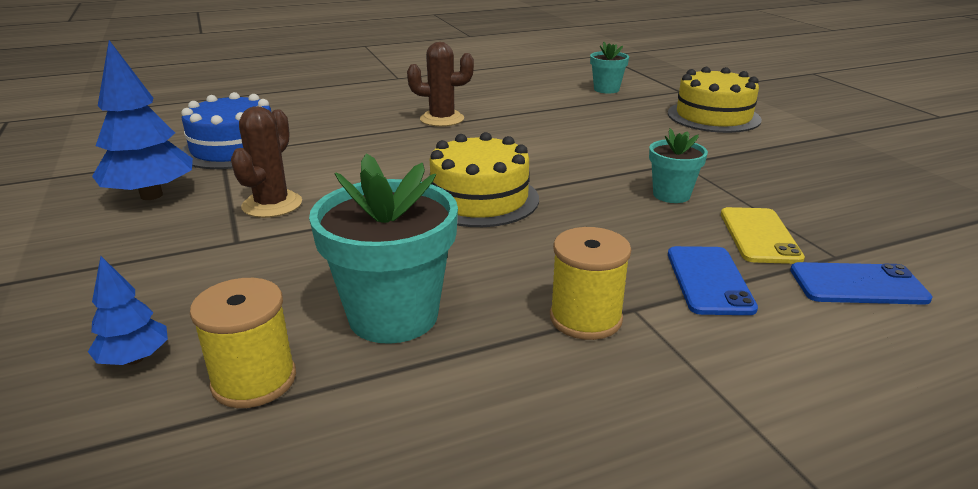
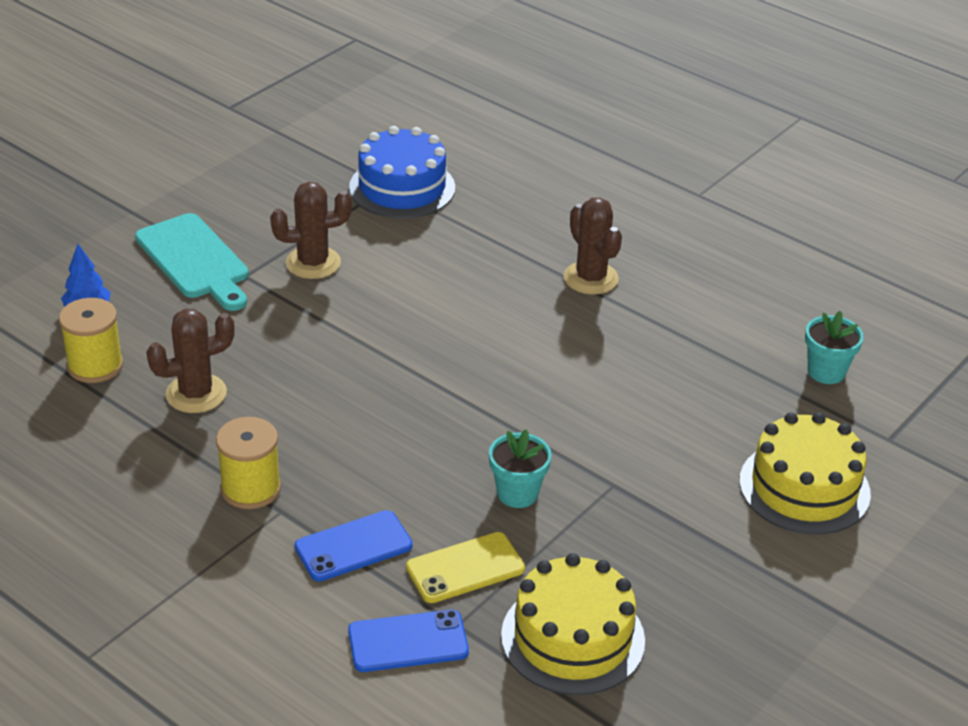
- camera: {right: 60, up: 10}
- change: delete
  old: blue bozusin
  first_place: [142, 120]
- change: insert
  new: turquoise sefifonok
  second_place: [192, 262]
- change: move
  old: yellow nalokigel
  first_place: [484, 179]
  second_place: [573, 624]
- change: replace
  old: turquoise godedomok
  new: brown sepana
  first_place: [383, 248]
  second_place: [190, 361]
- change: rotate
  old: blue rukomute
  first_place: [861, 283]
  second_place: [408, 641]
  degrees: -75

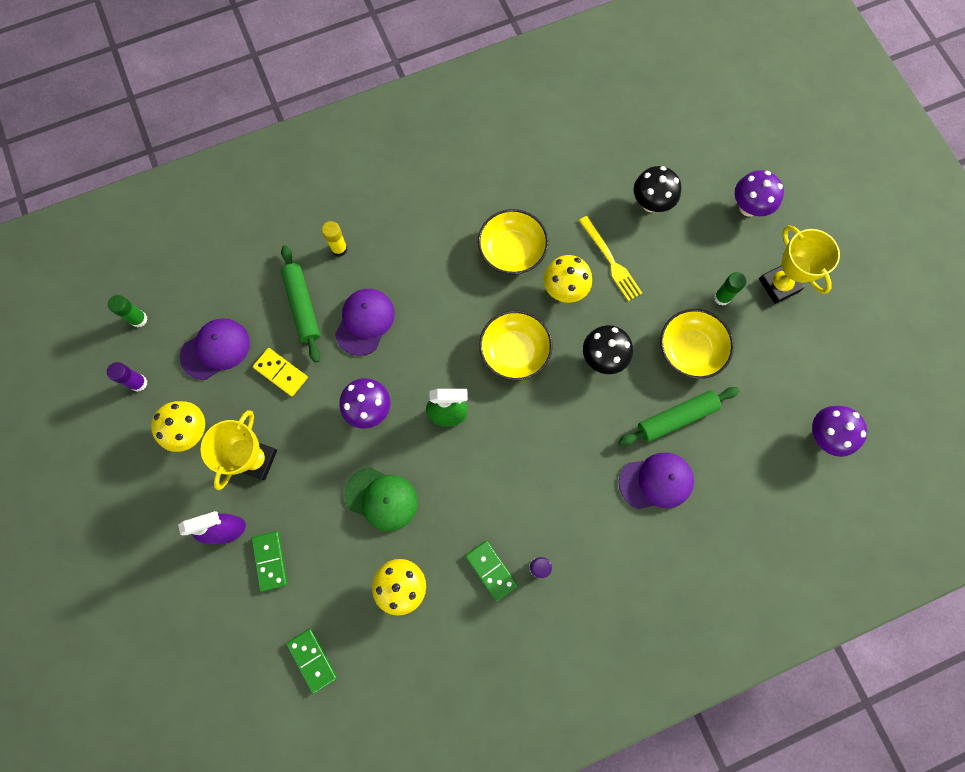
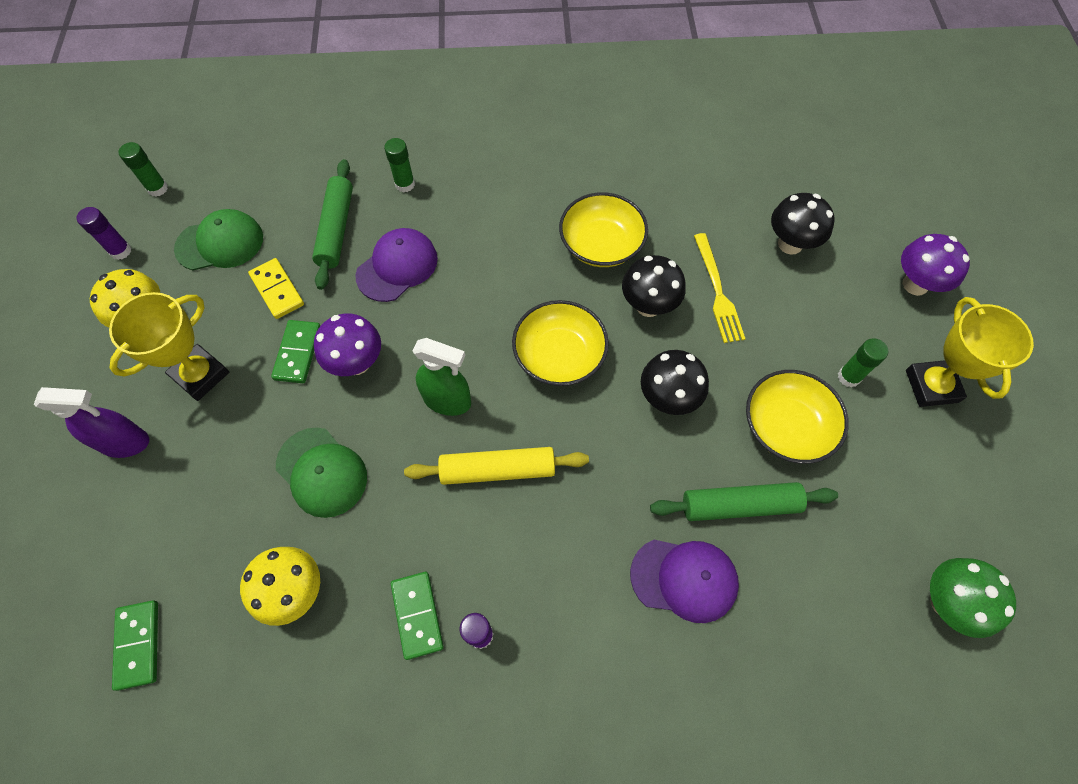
- camera: {right: 20, up: -10}
- change: insert
  new: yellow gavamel
  second_place: [496, 466]
- change: move
  old: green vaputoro
  first_place: [270, 561]
  second_place: [295, 351]
- change: recolor
  old: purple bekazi
  new: green bekazi
  first_place: [215, 349]
  second_place: [218, 240]
- change: recolor
  old: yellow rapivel
  new: green rapivel
  first_place: [335, 239]
  second_place: [399, 165]
- change: recolor
  old: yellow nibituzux
  new: black nibituzux
  first_place: [567, 279]
  second_place: [654, 286]
- change: recolor
  old: purple nibituzux
  new: green nibituzux
  first_place: [839, 431]
  second_place: [973, 598]

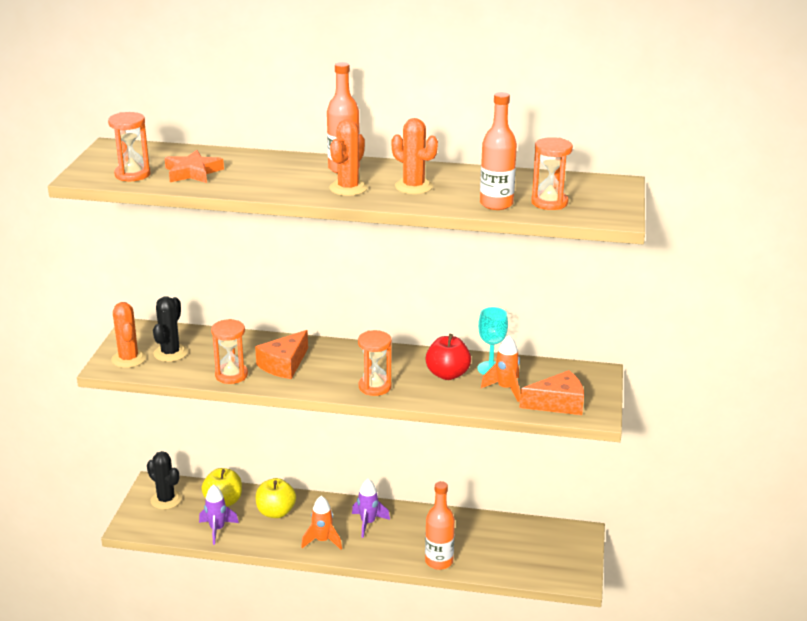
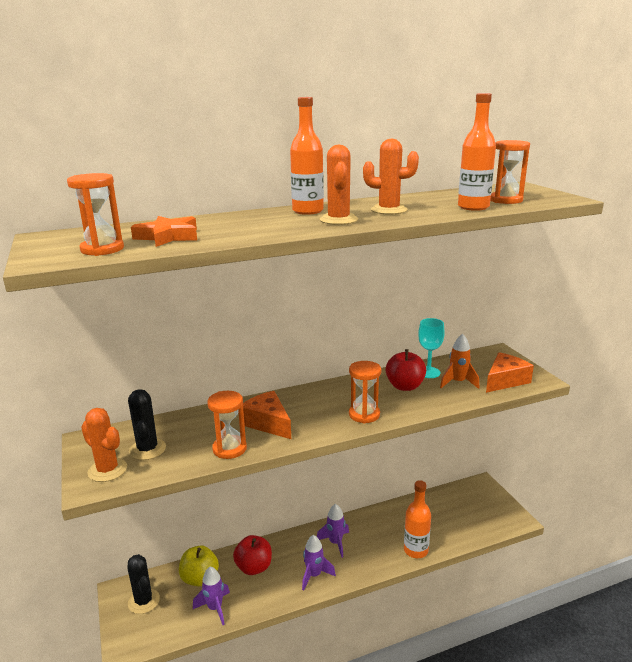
- camera: {right: -30, up: -5}
- change: recolor
  old: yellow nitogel
  new: red nitogel
  first_place: [275, 498]
  second_place: [252, 555]
- change: recolor
  old: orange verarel
  new: purple verarel
  first_place: [321, 523]
  second_place: [319, 563]
- change: rotate
  old: black sepana
  first_place: [164, 480]
  second_place: [143, 584]
  degrees: 45
- change: rotate
  old: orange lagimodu
  first_place: [281, 354]
  second_place: [267, 415]
  degrees: 135

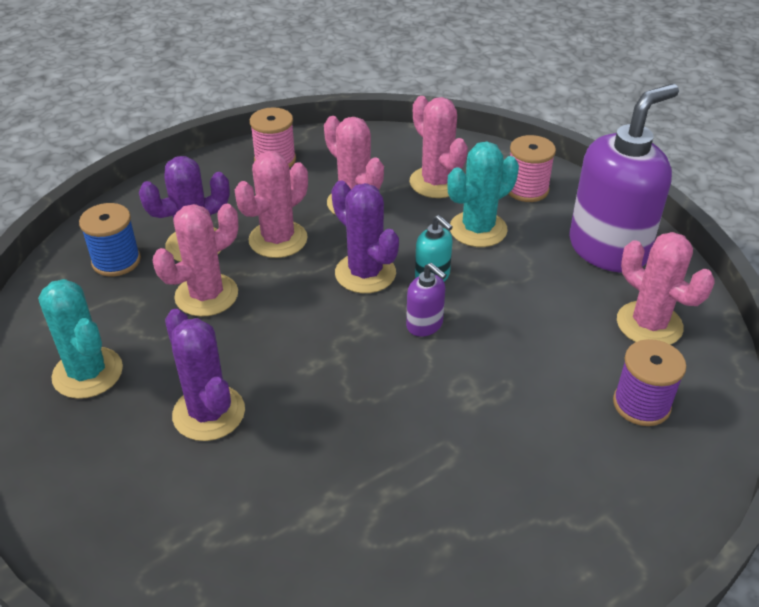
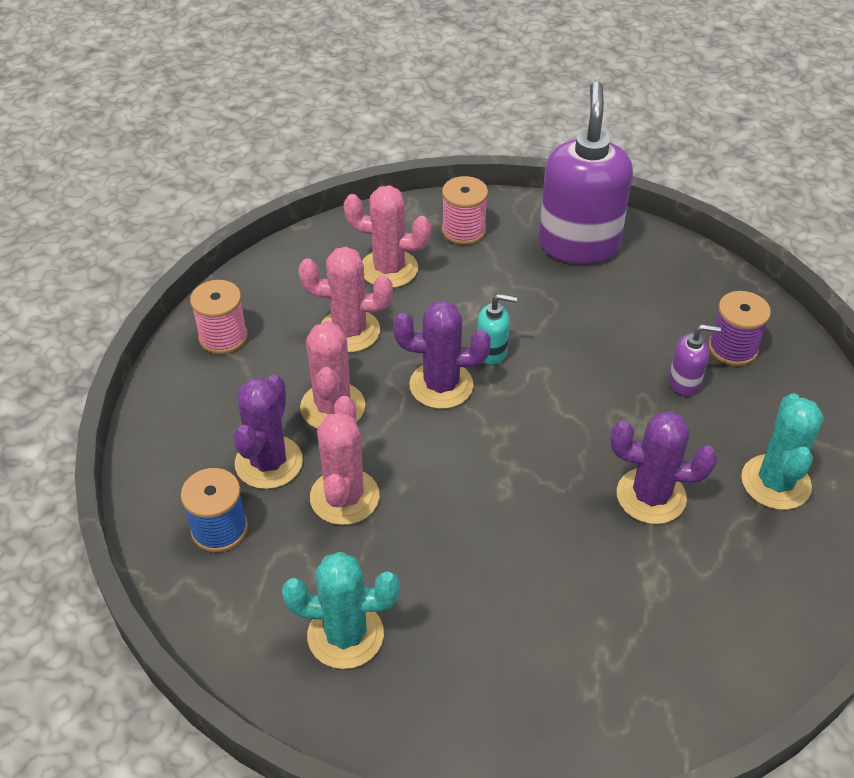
- camera: {right: -45, up: 5}
- change: delete
  old: pink sepana
  first_place: [665, 288]
- change: move
  old: purple sepana
  first_place: [205, 375]
  second_place: [664, 467]
- change: move
  old: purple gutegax
  first_place: [426, 300]
  second_place: [695, 360]
- change: move
  old: turquoise sepana
  first_place: [483, 194]
  second_place: [782, 451]

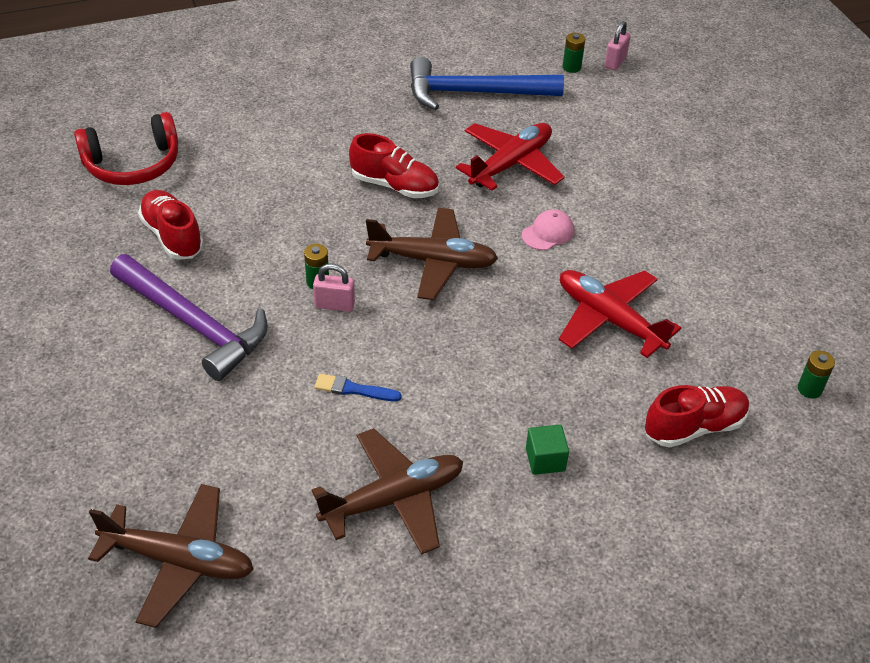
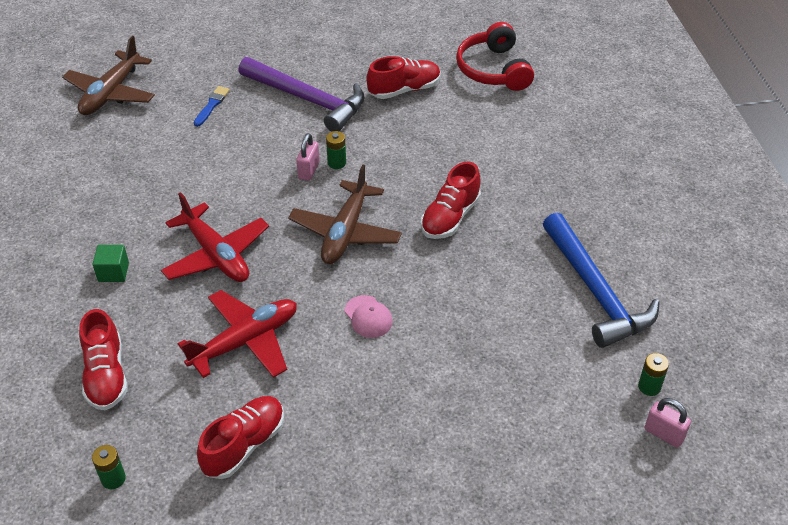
- camera: {right: 100, up: 0}
- change: delete
  old: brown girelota
  first_place: [387, 491]
- change: insert
  new: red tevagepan
  second_place: [240, 437]
- change: move
  old: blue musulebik
  first_place: [357, 387]
  second_place: [212, 106]
- change: move
  old: red girelota
  first_place: [510, 157]
  second_place: [215, 237]
- change: rotate
  old: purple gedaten
  first_place: [189, 317]
  second_place: [301, 94]
  degrees: -105
- change: rotate
  old: blue gedaten
  first_place: [487, 83]
  second_place: [601, 280]
  degrees: 150

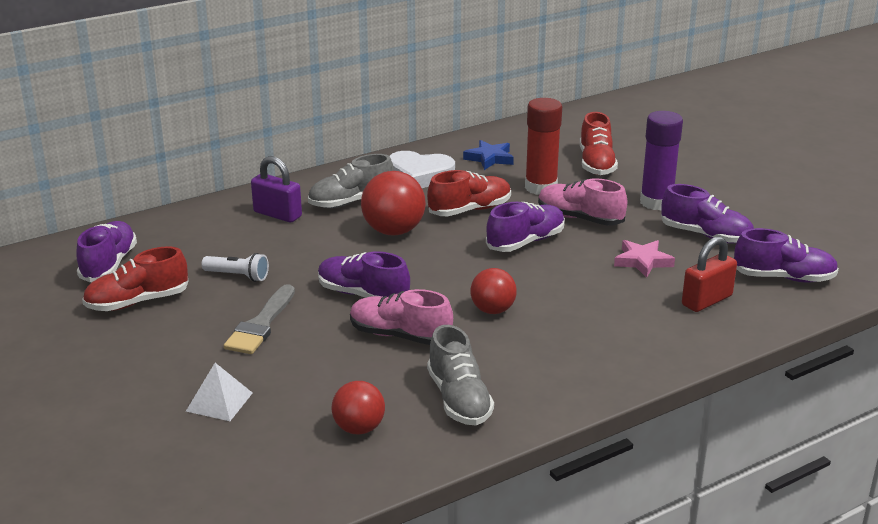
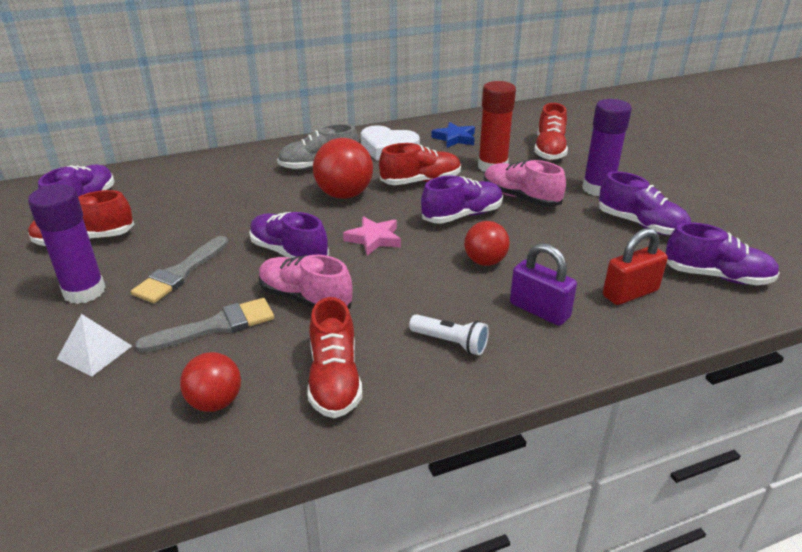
- camera: {right: 10, up: 5}
- change: insert
  new: purple rapivel
  second_place: [67, 244]
- change: insert
  new: grey musulebik
  second_place: [204, 325]
- change: move
  old: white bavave
  first_place: [235, 267]
  second_place: [449, 334]
- change: move
  old: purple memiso
  first_place: [276, 189]
  second_place: [543, 284]
- change: move
  old: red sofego
  first_place: [493, 291]
  second_place: [487, 243]
- change: move
  old: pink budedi
  first_place: [644, 259]
  second_place: [372, 236]
- change: recolor
  old: grey tevagepan
  new: red tevagepan
  first_place: [460, 375]
  second_place: [335, 357]

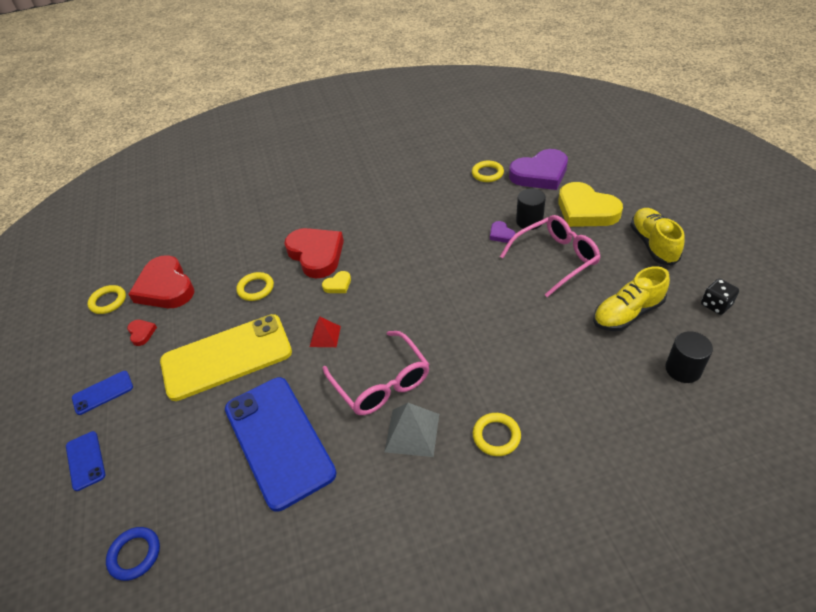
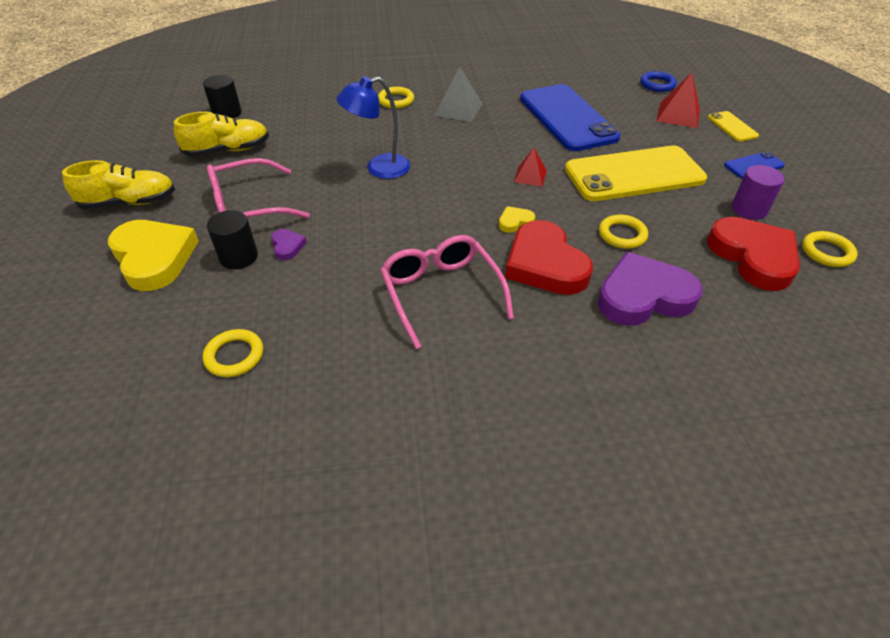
- camera: {right: -175, up: 0}
- change: delete
  old: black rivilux
  first_place: [720, 297]
- change: insert
  new: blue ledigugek
  second_place: [373, 127]
- change: insert
  new: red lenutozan
  second_place: [678, 100]
- change: move
  old: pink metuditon
  first_place: [376, 373]
  second_place: [447, 292]
- change: move
  old: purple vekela
  first_place: [538, 169]
  second_place: [650, 288]
- change: replace
  old: red vekela
  new: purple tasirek
  first_place: [142, 333]
  second_place: [758, 192]
- change: recolor
  old: blue rukomute
  new: yellow rukomute
  first_place: [85, 461]
  second_place: [733, 126]
- change: rotate
  old: yellow tevagepan
  first_place: [657, 237]
  second_place: [118, 185]
  degrees: -105

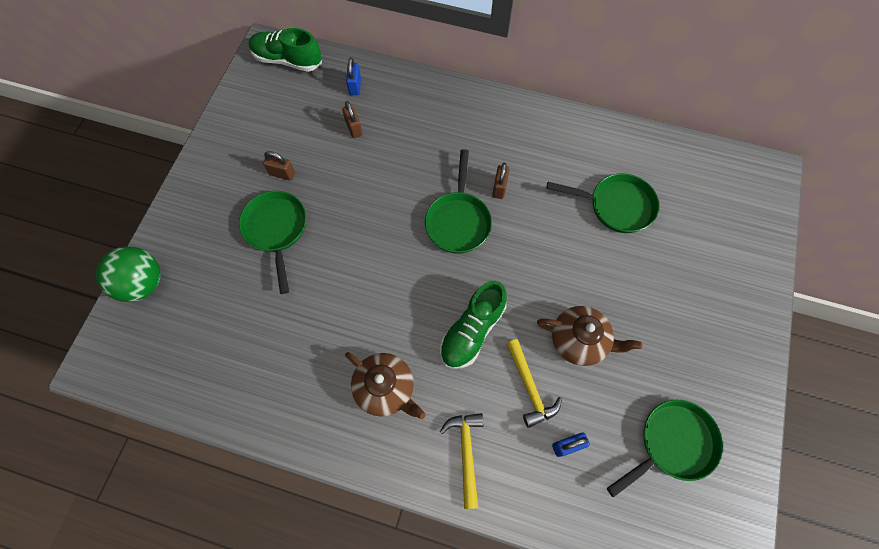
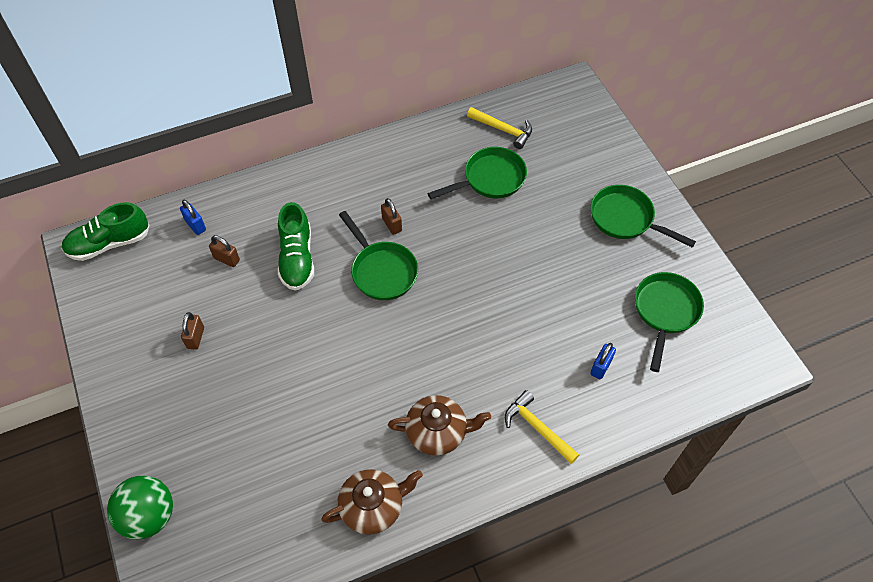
- camera: {right: -40, up: -10}
- change: move
  old: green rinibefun
  first_place: [272, 242]
  second_place: [643, 216]
- change: move
  old: green tevagepan
  first_place: [473, 325]
  second_place: [296, 246]
- change: move
  old: yellow gedaten
  first_place: [534, 383]
  second_place: [499, 128]
- change: move
  old: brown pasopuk
  first_place: [590, 336]
  second_place: [372, 502]
- change: rotate
  old: brown memiso
  first_place: [279, 166]
  second_place: [192, 331]
  degrees: -60

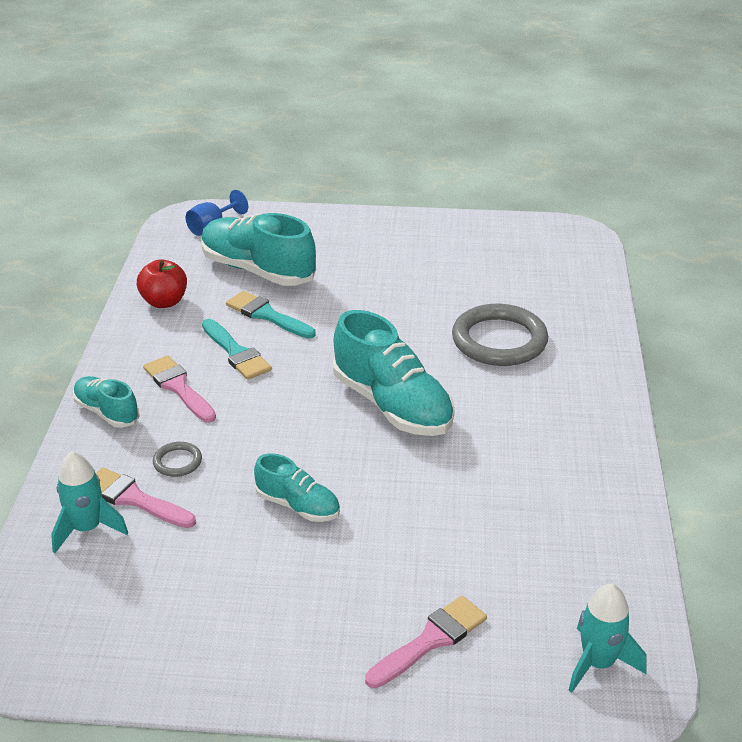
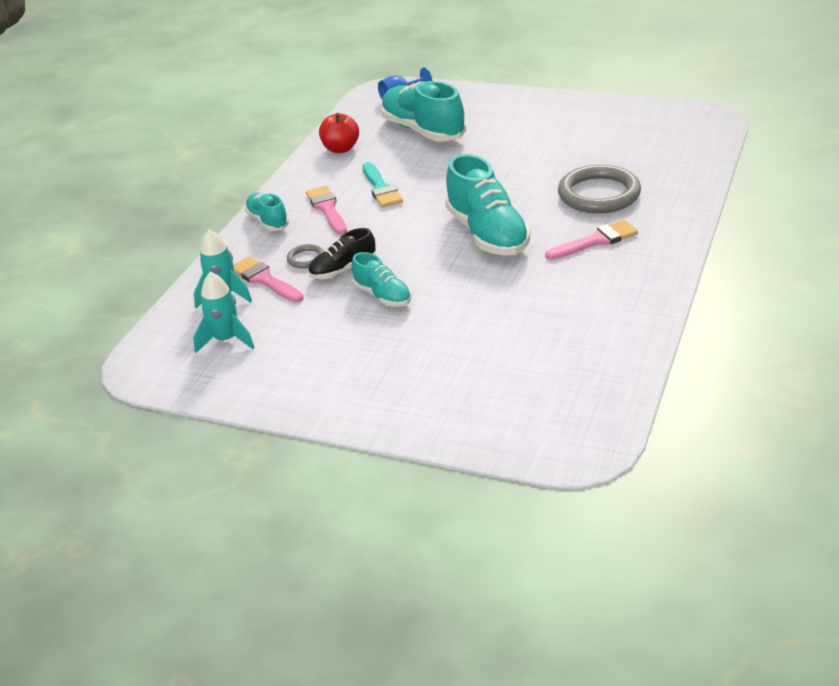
- camera: {right: 20, up: 0}
- change: delete
  old: turquoise musulebik
  first_place: [271, 315]
- change: insert
  new: black tevagepan
  second_place: [342, 253]
- change: move
  old: pink musulebik
  first_place: [426, 642]
  second_place: [591, 240]
- change: move
  old: turquoise verarel
  first_place: [607, 638]
  second_place: [224, 312]

